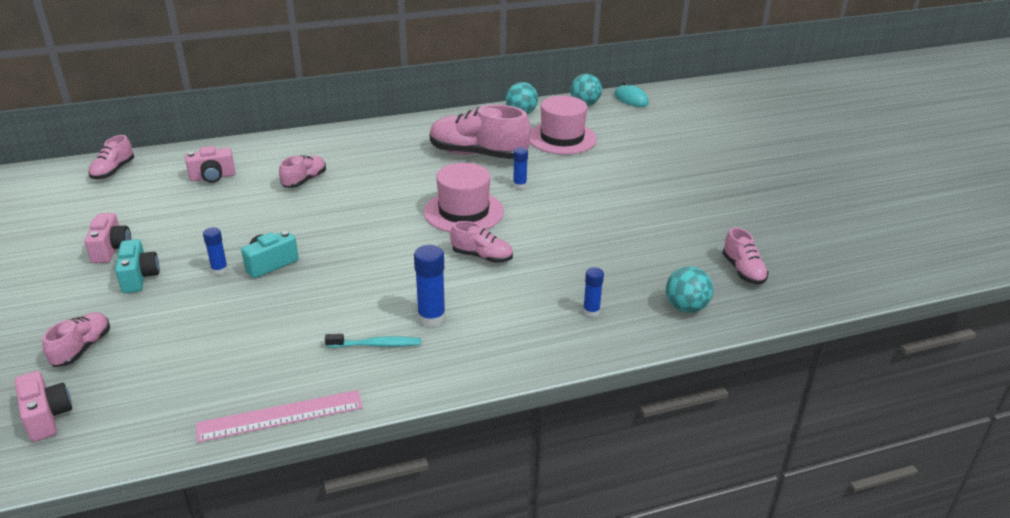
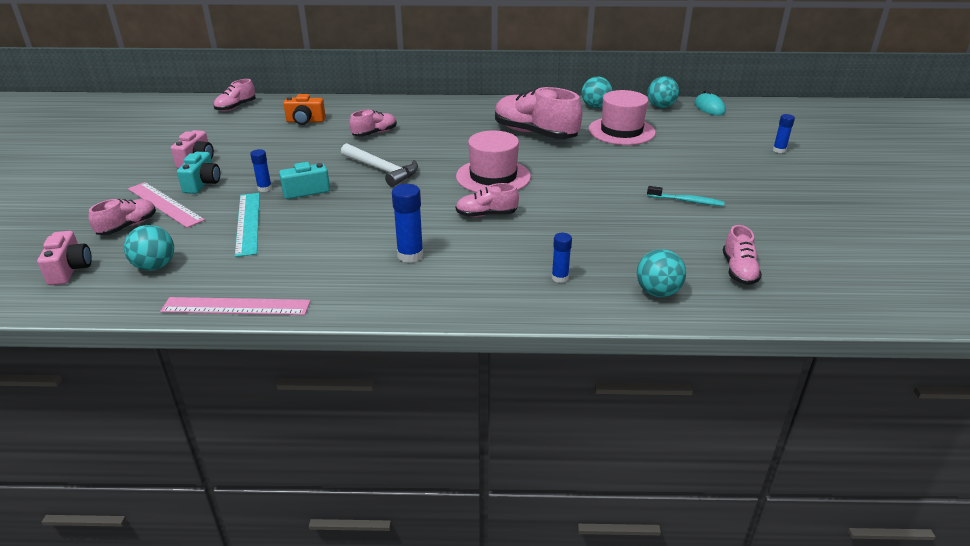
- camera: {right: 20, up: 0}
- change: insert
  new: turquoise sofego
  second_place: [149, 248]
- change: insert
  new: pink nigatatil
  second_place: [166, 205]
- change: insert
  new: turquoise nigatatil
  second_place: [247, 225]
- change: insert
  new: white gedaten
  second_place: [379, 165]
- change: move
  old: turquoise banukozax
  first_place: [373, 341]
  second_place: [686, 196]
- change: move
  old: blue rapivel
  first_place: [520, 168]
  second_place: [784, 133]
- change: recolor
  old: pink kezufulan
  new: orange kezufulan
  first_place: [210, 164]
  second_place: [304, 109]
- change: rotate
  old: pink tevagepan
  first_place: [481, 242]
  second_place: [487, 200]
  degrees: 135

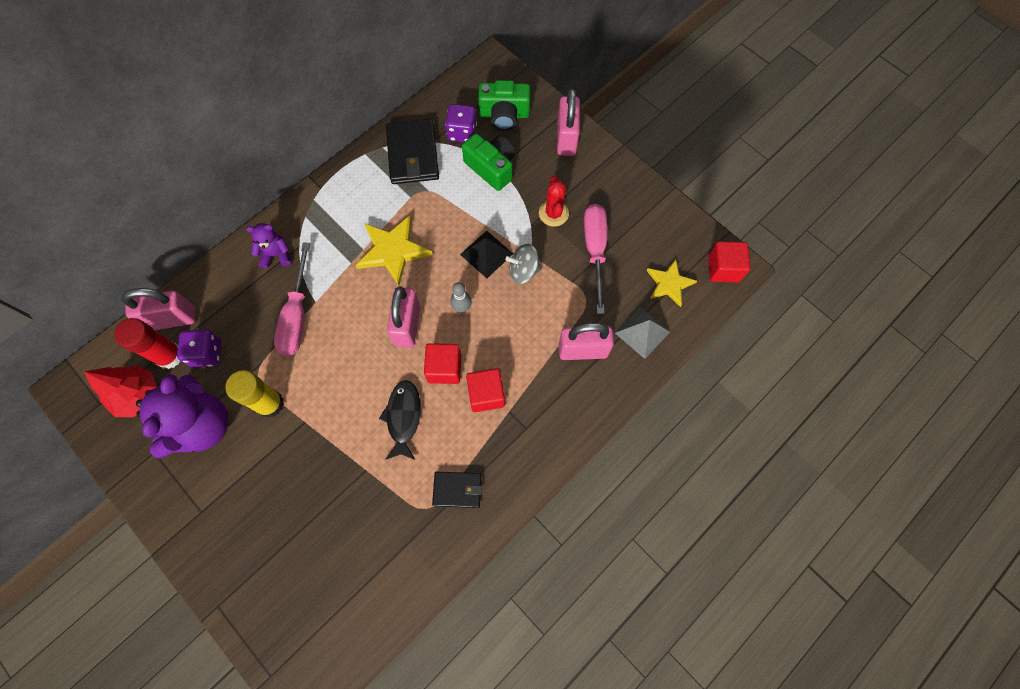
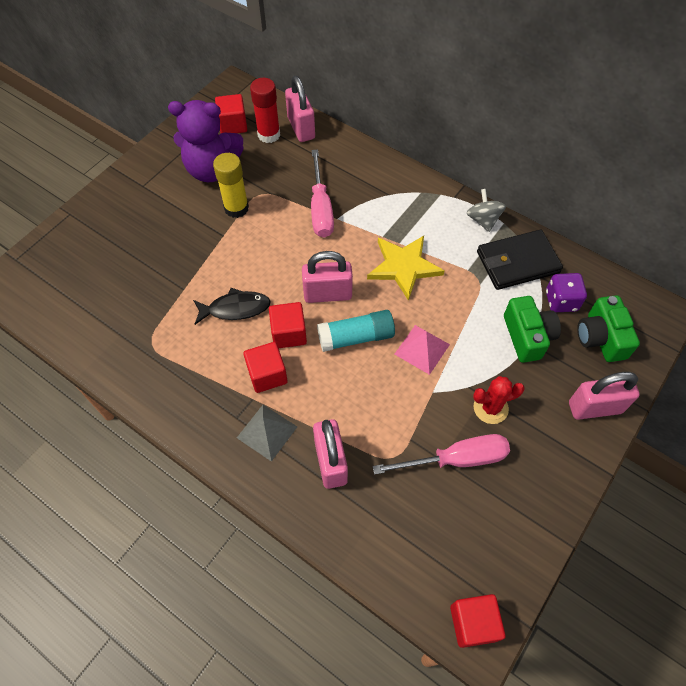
- camera: {right: 80, up: -10}
- change: delete
  old: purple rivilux
  first_place: [199, 348]
- change: delete
  old: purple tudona
  first_place: [268, 245]
- change: delete
  old: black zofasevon
  first_place: [457, 490]
- change: delete
  old: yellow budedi
  first_place: [671, 283]
- change: move
  old: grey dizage
  first_place: [523, 264]
  second_place: [486, 210]
- change: move
  old: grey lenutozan
  first_place: [642, 333]
  second_place: [267, 433]
- change: replace
  old: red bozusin
  new: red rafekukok
  first_place: [120, 391]
  second_place: [231, 113]
- change: replace
  old: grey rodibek
  new: turquoise rapivel
  first_place: [461, 297]
  second_place: [356, 331]
- change: recolor
  old: black lenutozan
  new: pink lenutozan
  first_place: [486, 254]
  second_place: [422, 350]
- change: rotate
  old: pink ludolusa
  first_place: [292, 299]
  second_place: [322, 194]
  degrees: -90
- change: rotate
  old: green kezufulan
  first_place: [488, 162]
  second_place: [532, 329]
  degrees: -45

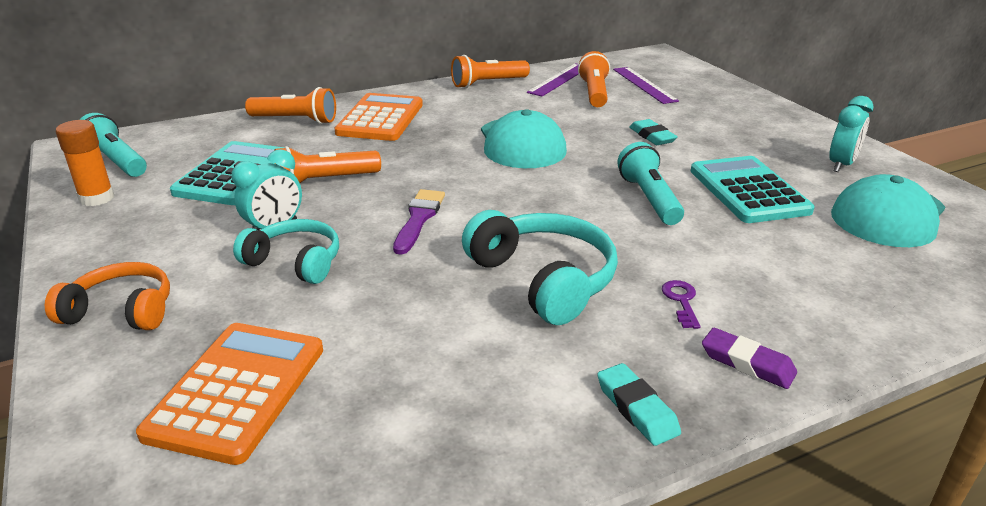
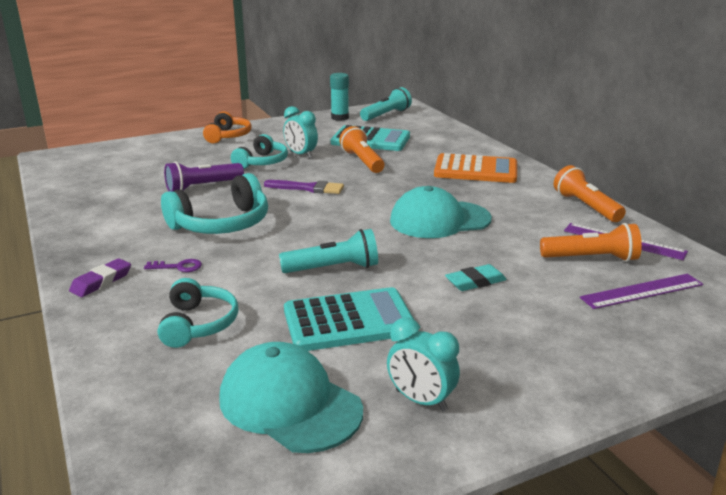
- camera: {right: 90, up: -5}
- change: delete
  old: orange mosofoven
  first_place: [229, 394]
- change: delete
  old: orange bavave
  first_place: [290, 105]
- change: delete
  old: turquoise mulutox
  first_place: [639, 404]
- change: insert
  new: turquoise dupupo
  second_place: [198, 313]
- change: insert
  new: purple bavave
  second_place: [204, 176]
- change: recolor
  old: orange rapivel
  new: turquoise rapivel
  first_place: [85, 163]
  second_place: [339, 97]

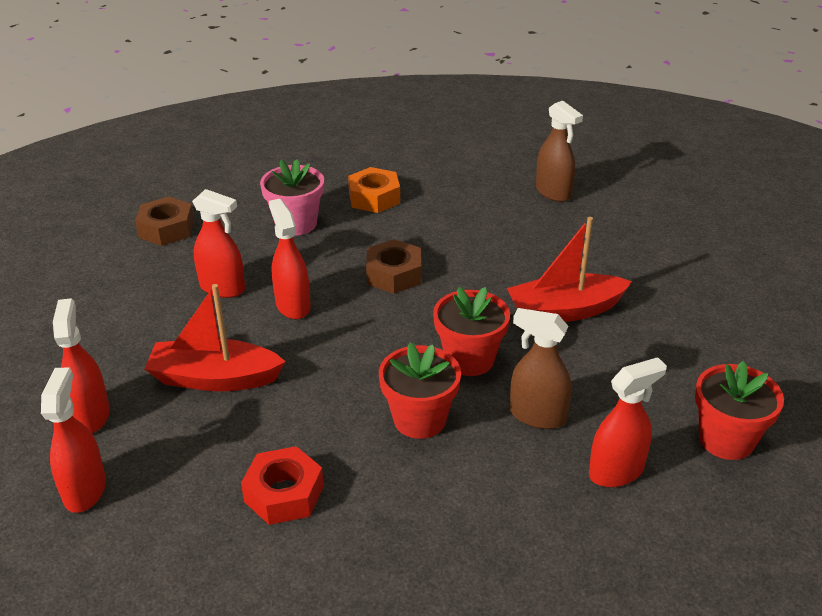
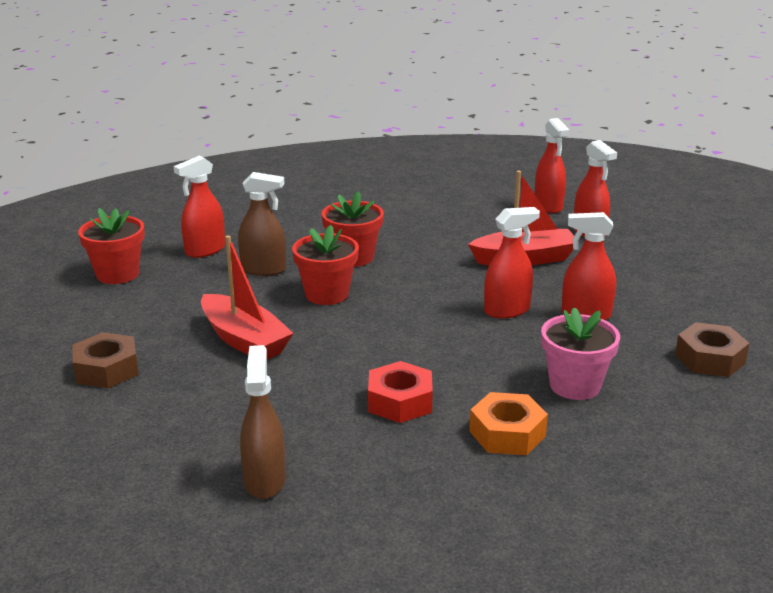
- camera: {right: 165, up: -10}
- change: move
  old: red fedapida
  first_place: [282, 485]
  second_place: [400, 392]
- change: move
  old: brown fedapida
  first_place: [393, 266]
  second_place: [106, 360]
- change: rotate
  old: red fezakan
  first_place: [290, 259]
  second_place: [512, 262]
  degrees: -75
- change: rotate
  old: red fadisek
  first_place: [569, 269]
  second_place: [247, 297]
  degrees: 75
- change: rotate
  old: brown fezakan
  first_place: [559, 151]
  second_place: [263, 422]
  degrees: 45

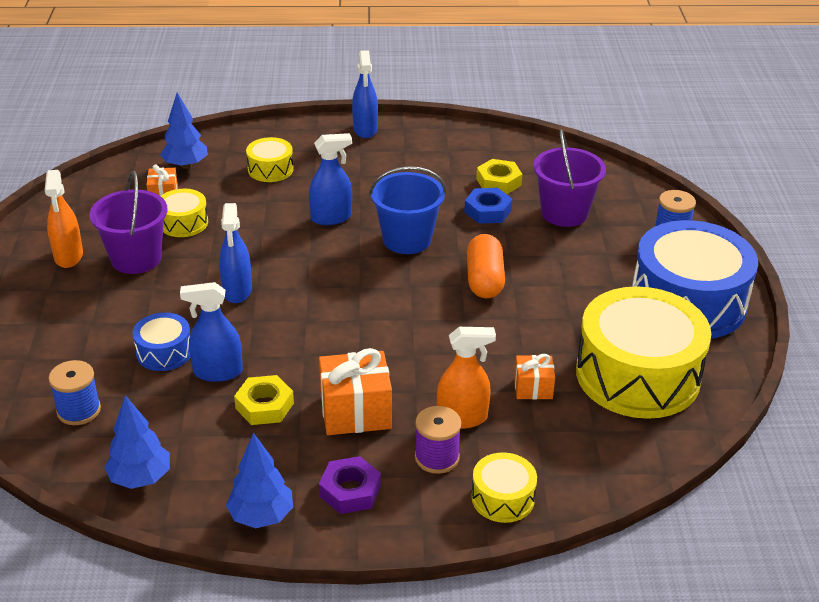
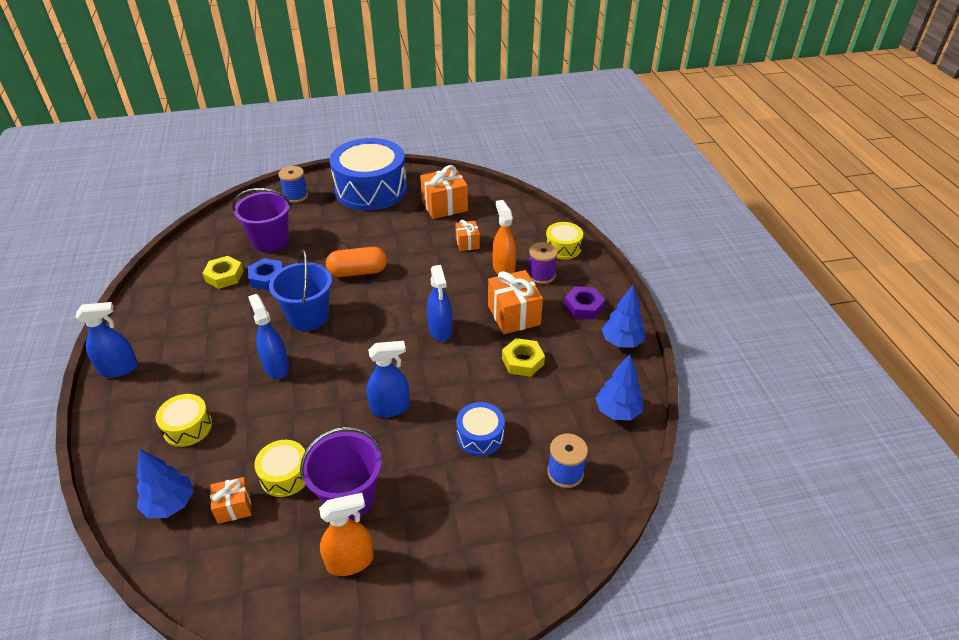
- camera: {right: -100, up: 5}
- change: move
  old: blue fezakan
  first_place: [211, 332]
  second_place: [439, 303]
- change: replace
  old: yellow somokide
  new: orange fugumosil
  first_place: [643, 352]
  second_place: [444, 192]

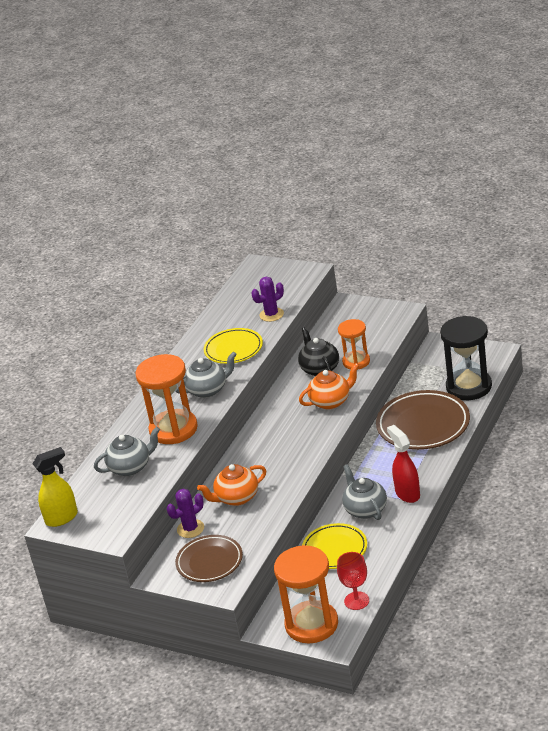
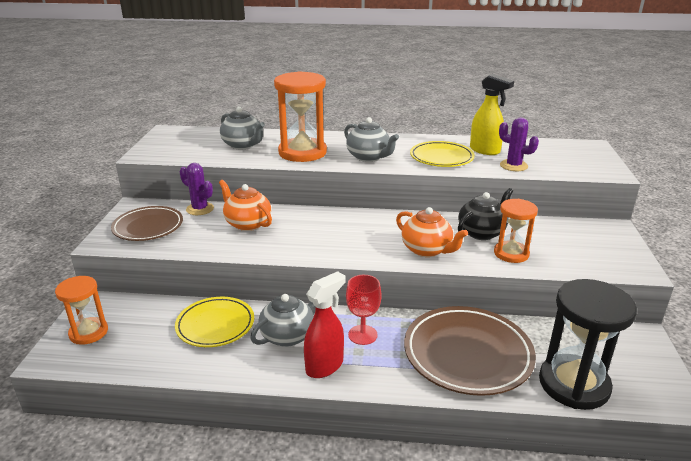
- camera: {right: 65, up: -5}
- change: move
  old: yellow fezakan
  first_place: [55, 487]
  second_place: [492, 114]
- change: move
  old: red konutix
  first_place: [353, 581]
  second_place: [364, 310]
- change: resize
  old: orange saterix
  first_place: [306, 594]
  second_place: [81, 310]
  factor: 0.6

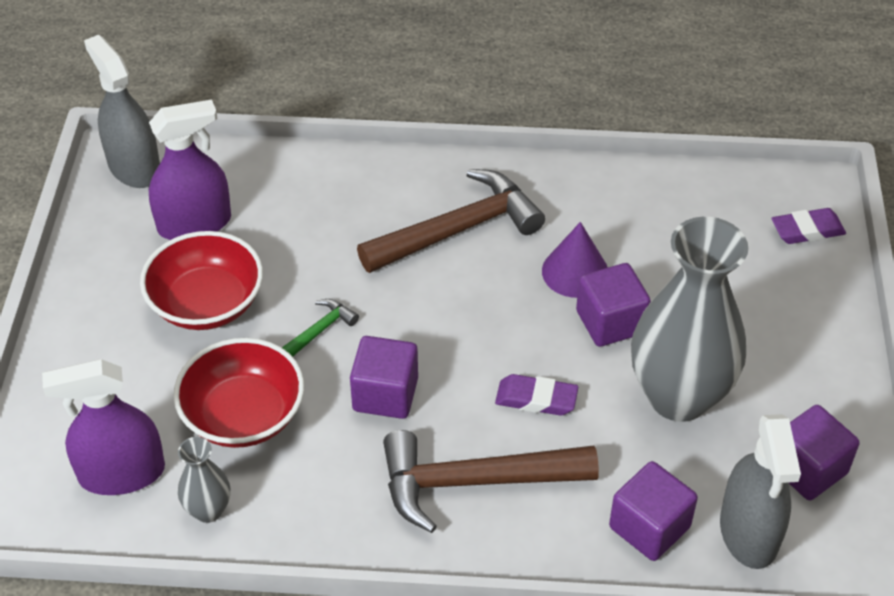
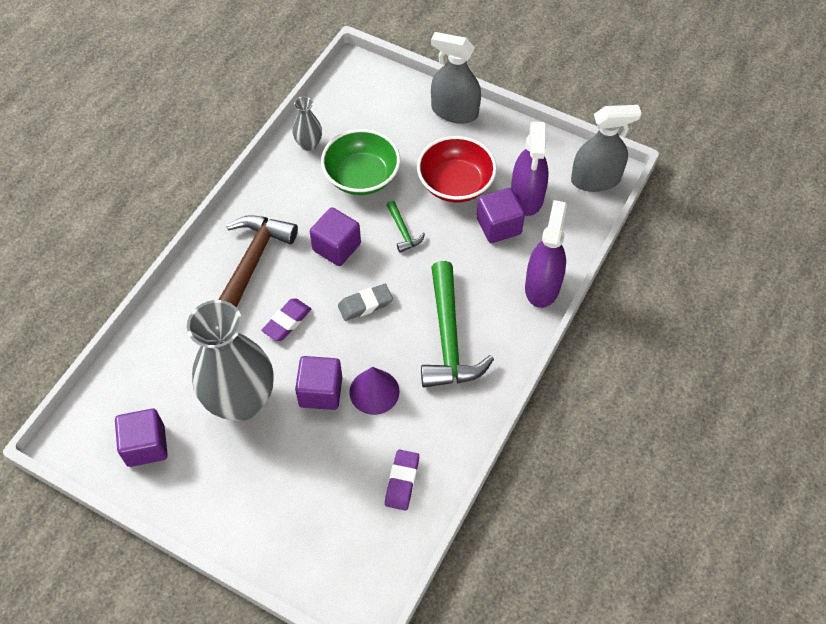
- camera: {right: 115, up: 10}
- change: insert
  new: grey mulutox
  second_place: [365, 302]
- change: move
  old: purple fezakan
  first_place: [103, 427]
  second_place: [546, 254]
- change: move
  old: purple rafekukok
  first_place: [653, 511]
  second_place: [501, 215]
- change: move
  old: grey fezakan
  first_place: [760, 491]
  second_place: [456, 77]
- change: move
  old: purple mulutox
  first_place: [808, 226]
  second_place: [402, 480]
- change: recolor
  old: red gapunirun
  new: green gapunirun
  first_place: [238, 393]
  second_place: [360, 162]
- change: recolor
  old: brown gedaten
  new: green gedaten
  first_place: [451, 221]
  second_place: [457, 324]

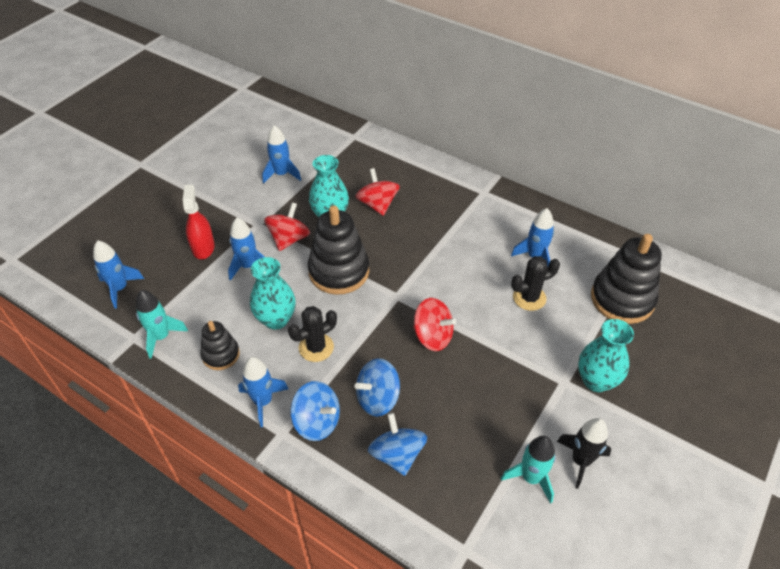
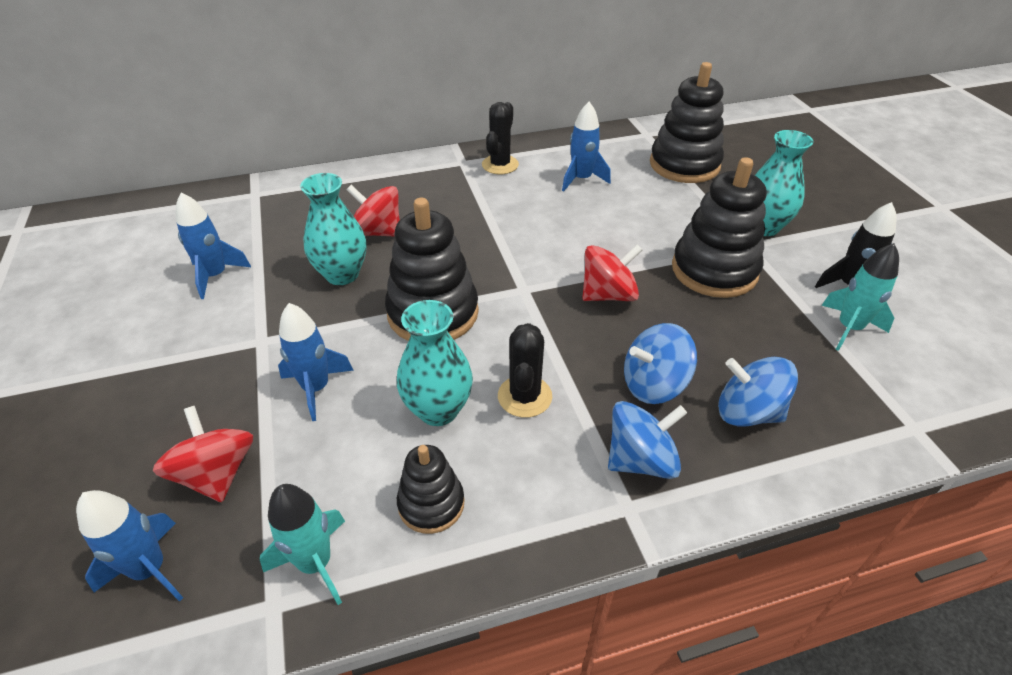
- camera: {right: -50, up: -5}
- change: delete
  old: red fezakan
  first_place: [199, 221]
- change: delete
  old: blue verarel
  first_place: [263, 392]
- change: insert
  new: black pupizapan
  second_place: [719, 227]
- change: move
  old: red dizage
  first_place: [287, 226]
  second_place: [203, 454]
- change: move
  old: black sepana
  first_place: [535, 283]
  second_place: [500, 138]
- change: rotate
  old: blue dizage
  first_place: [377, 387]
  second_place: [660, 363]
  degrees: 60

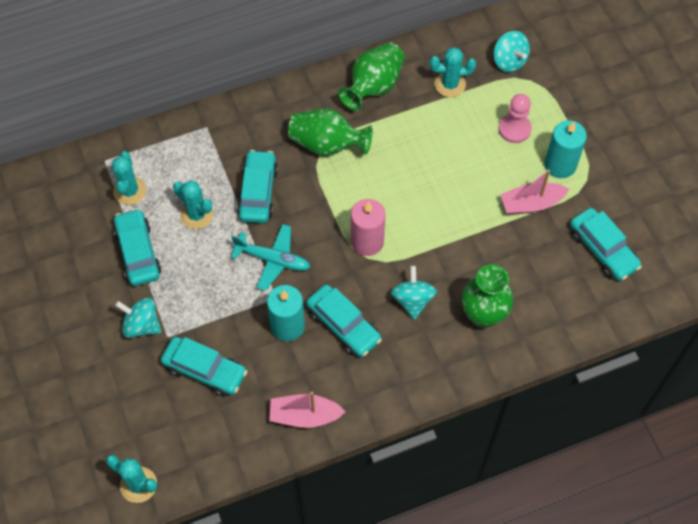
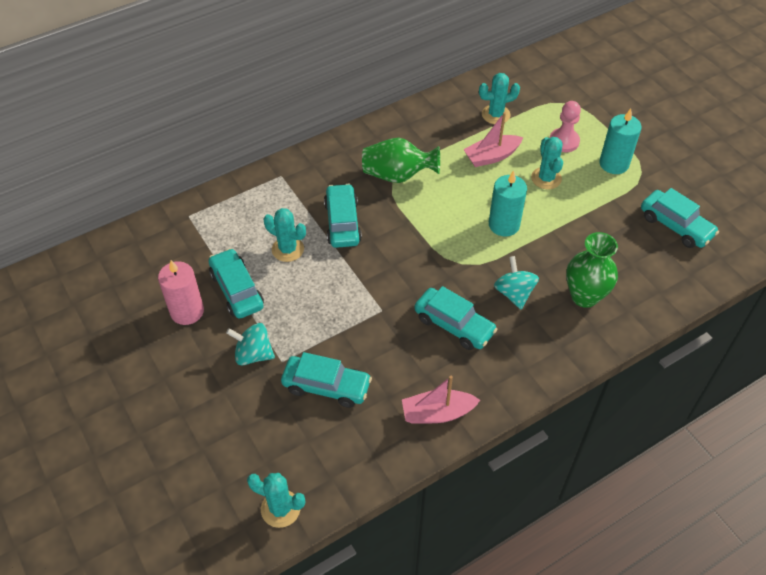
- camera: {right: -10, up: -10}
- change: delete
  old: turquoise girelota
  first_place: [270, 257]
- change: delete
  old: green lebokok
  first_place: [371, 76]
- change: delete
  old: turquoise dizage
  first_place: [512, 51]
- change: move
  old: turquoise sepana
  first_place: [128, 178]
  second_place: [547, 163]
- change: move
  old: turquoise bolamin
  first_place: [286, 313]
  second_place: [508, 203]
- change: move
  old: pink bolamin
  first_place: [368, 227]
  second_place: [181, 292]
- change: move
  old: pink fadisek
  first_place: [534, 192]
  second_place: [493, 139]

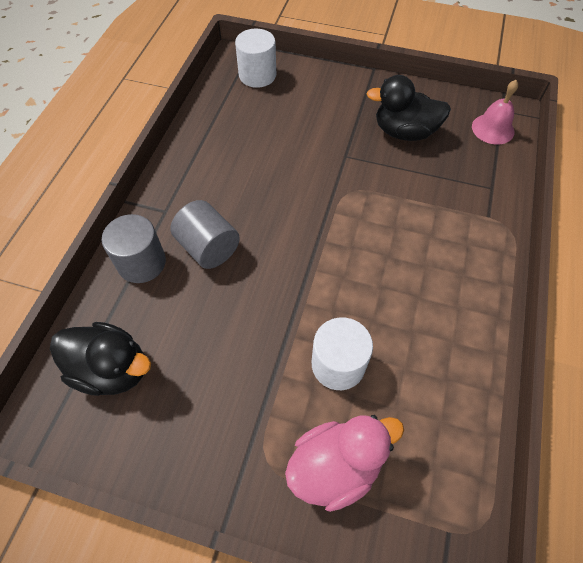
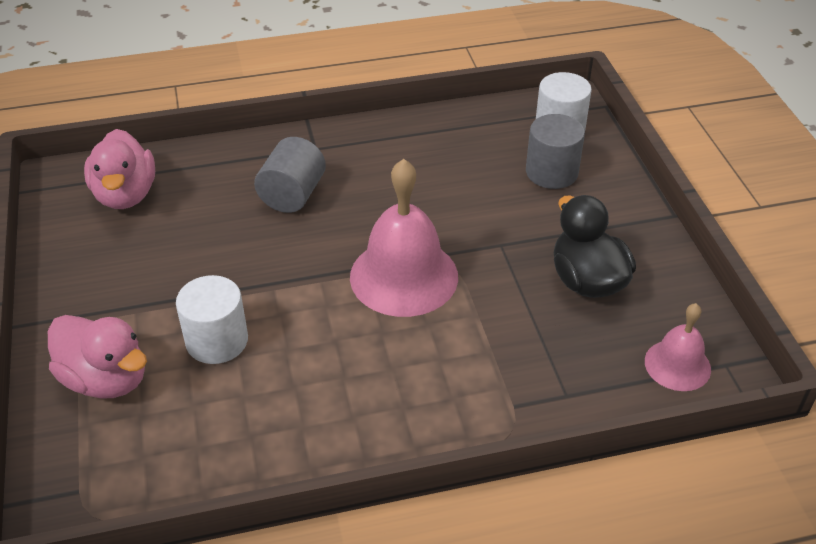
- camera: {right: 60, up: -15}
- change: insert
  new: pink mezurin
  second_place: [404, 238]
- change: move
  old: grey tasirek
  first_place: [133, 248]
  second_place: [555, 151]
- change: recolor
  old: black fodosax
  new: pink fodosax
  first_place: [100, 359]
  second_place: [119, 169]

